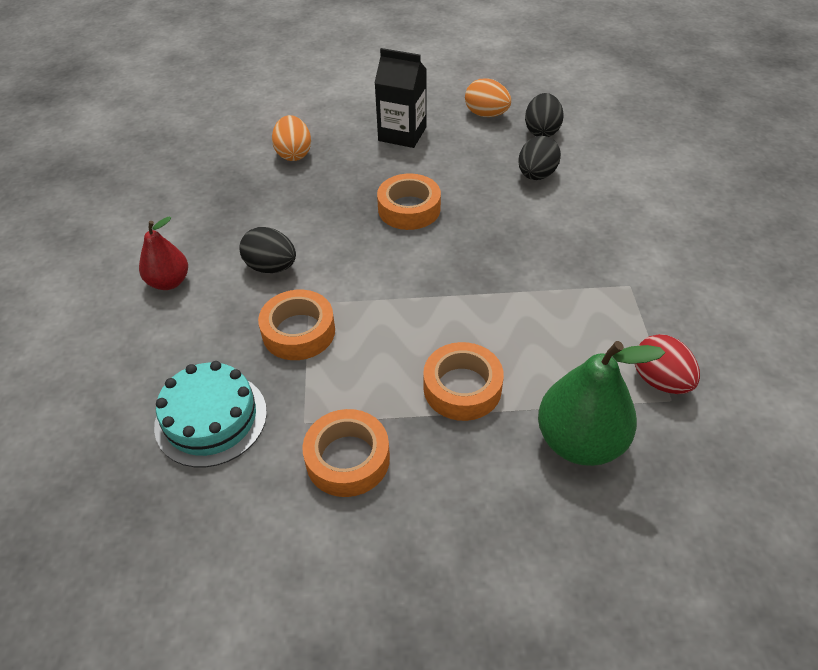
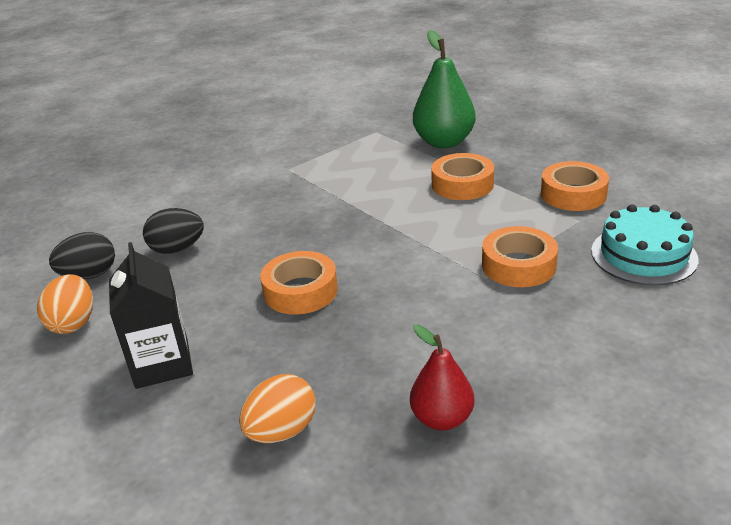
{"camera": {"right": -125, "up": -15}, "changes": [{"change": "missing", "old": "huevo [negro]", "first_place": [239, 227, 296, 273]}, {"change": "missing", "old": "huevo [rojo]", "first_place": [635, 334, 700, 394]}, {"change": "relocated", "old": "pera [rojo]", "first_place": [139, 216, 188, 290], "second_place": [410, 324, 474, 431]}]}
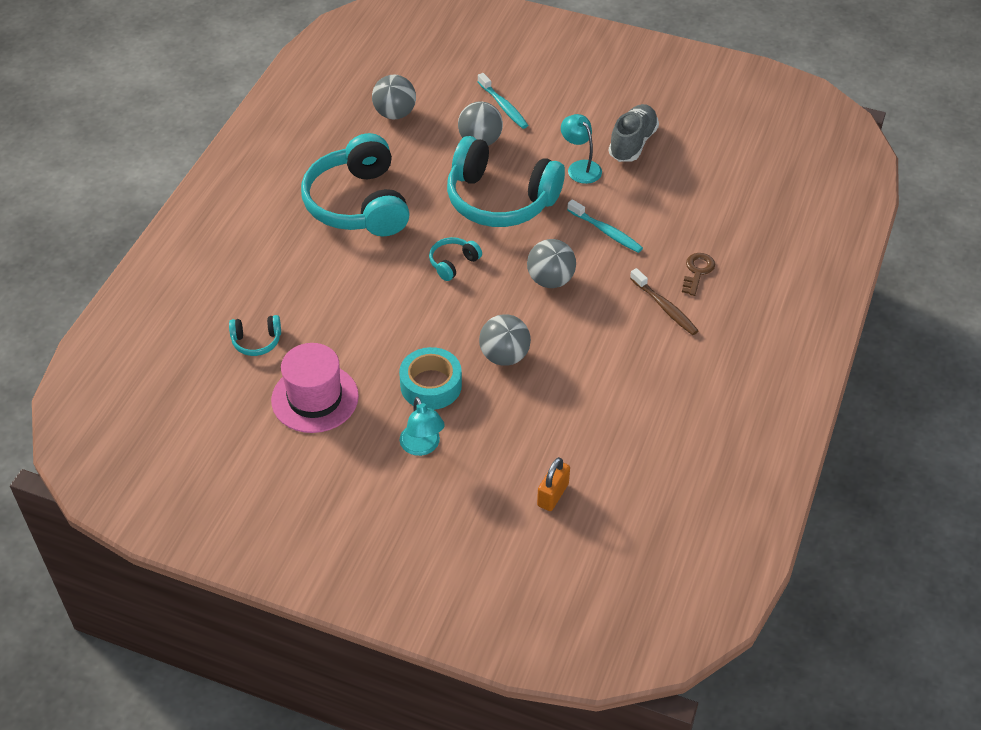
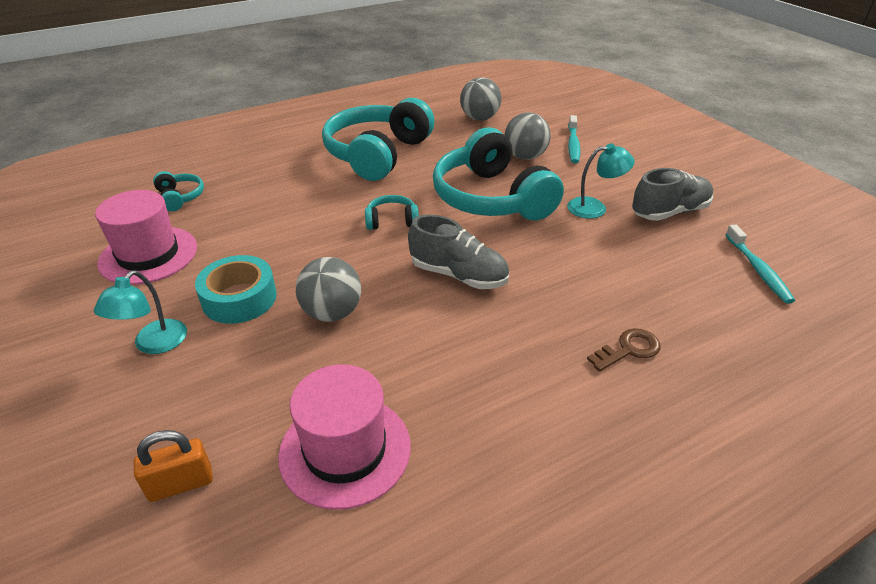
{"camera": {"right": 40, "up": -10}, "changes": [{"change": "missing", "old": "cepillo de dientes [marrón]", "first_place": [630, 268, 698, 335]}, {"change": "appeared", "new": "sombrero [rosa]", "second_place": [278, 364, 411, 510]}, {"change": "relocated", "old": "cepillo de dientes [turquesa]", "first_place": [567, 199, 643, 253], "second_place": [725, 224, 795, 304]}, {"change": "exchanged", "old": "pelota [gris]", "new": "zapato [gris]", "first_place": [527, 239, 576, 288], "second_place": [408, 215, 509, 289]}, {"change": "spun", "old": "auriculares [turquesa]", "first_place": [229, 315, 281, 356], "second_place": [153, 171, 204, 211], "degrees": -150}, {"change": "spun", "old": "lámpara [turquesa]", "first_place": [561, 114, 602, 184], "second_place": [567, 143, 635, 219], "degrees": 75}]}
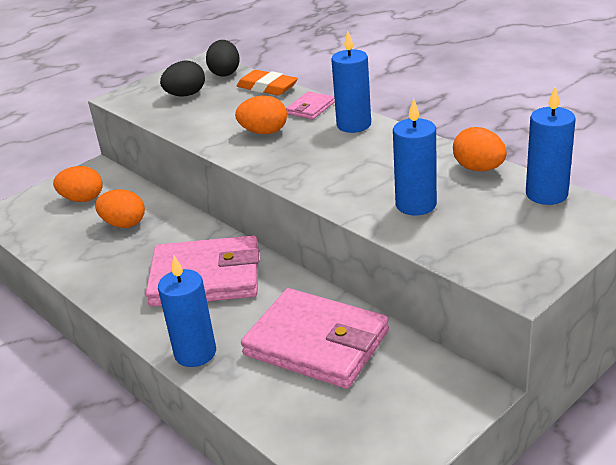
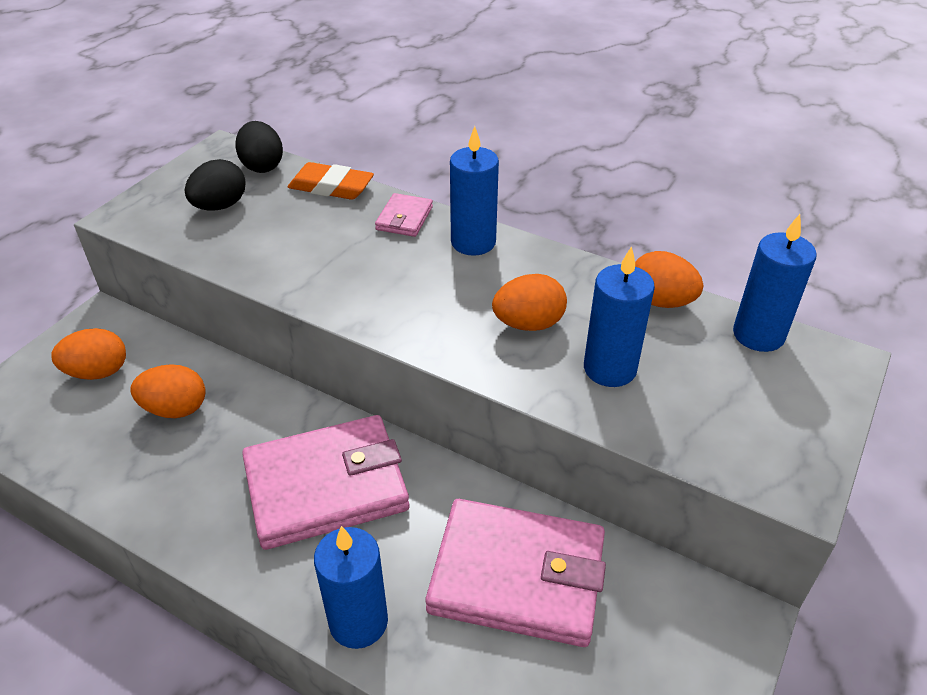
{"camera": {"right": -20, "up": 10}, "changes": [{"change": "relocated", "old": "huevo [naranja]", "first_place": [235, 96, 287, 134], "second_place": [492, 274, 567, 331]}]}
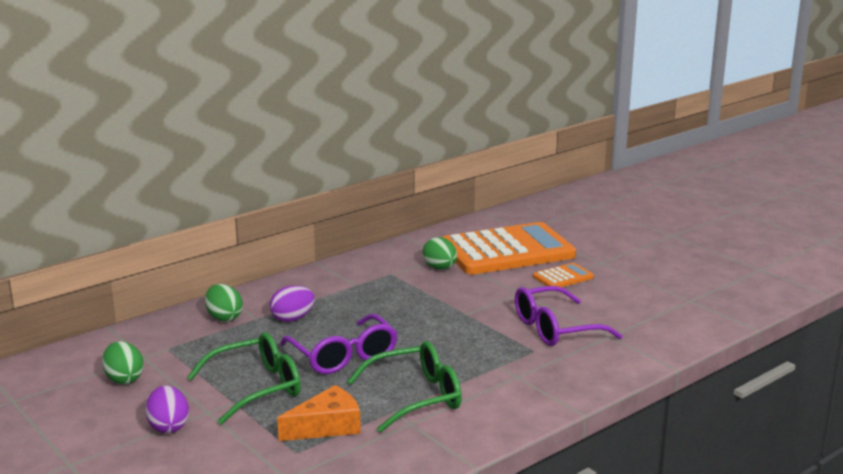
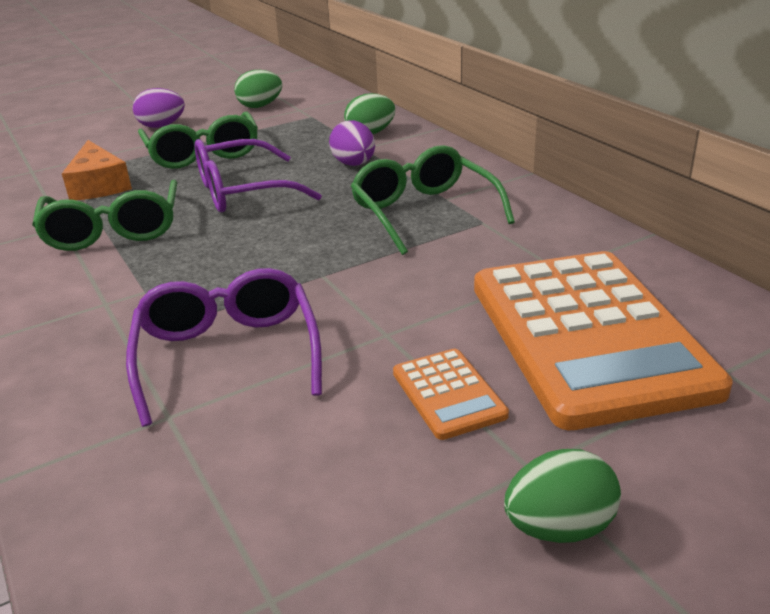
{"camera": {"right": 100, "up": 10}, "changes": [{"change": "appeared", "new": "gafas [verde]", "second_place": [351, 145, 515, 255]}, {"change": "relocated", "old": "huevo [verde]", "first_place": [423, 237, 457, 270], "second_place": [504, 449, 621, 543]}]}
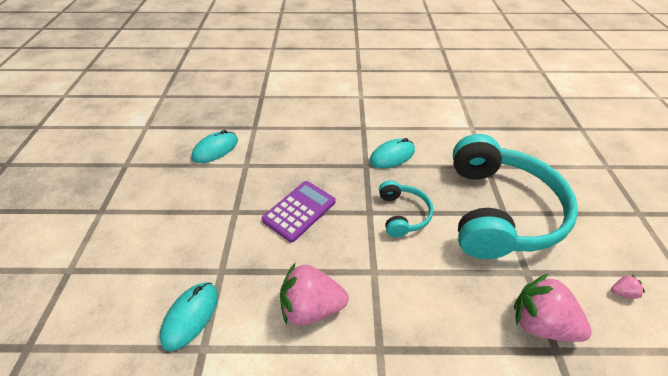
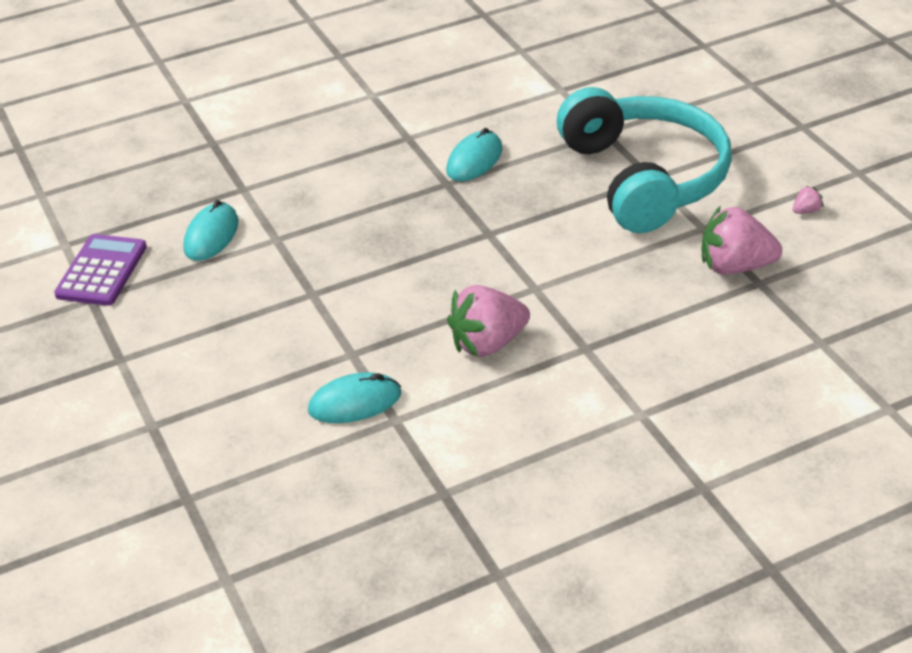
{"camera": {"right": -25, "up": -5}, "changes": [{"change": "missing", "old": "auriculares [turquesa]", "first_place": [379, 180, 433, 238]}, {"change": "relocated", "old": "calculadora [morado]", "first_place": [262, 181, 336, 242], "second_place": [54, 234, 147, 306]}, {"change": "spun", "old": "ratón [turquesa]", "first_place": [159, 282, 218, 351], "second_place": [308, 372, 401, 423], "degrees": 75}]}
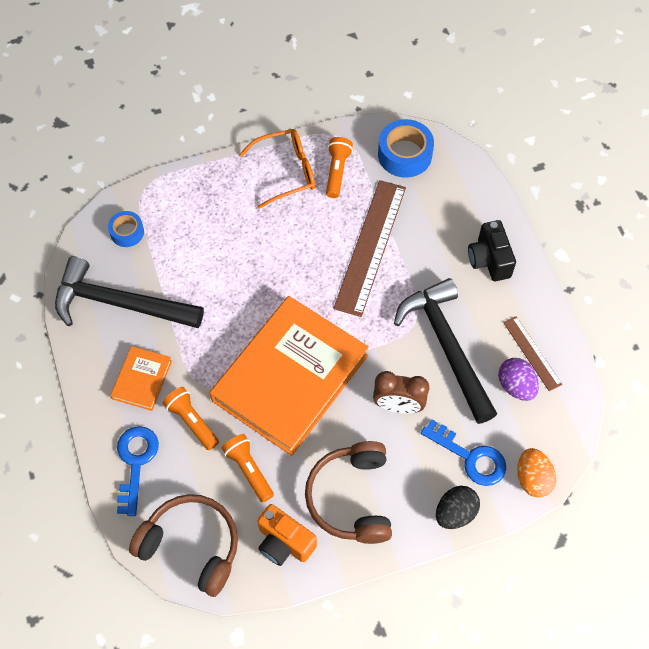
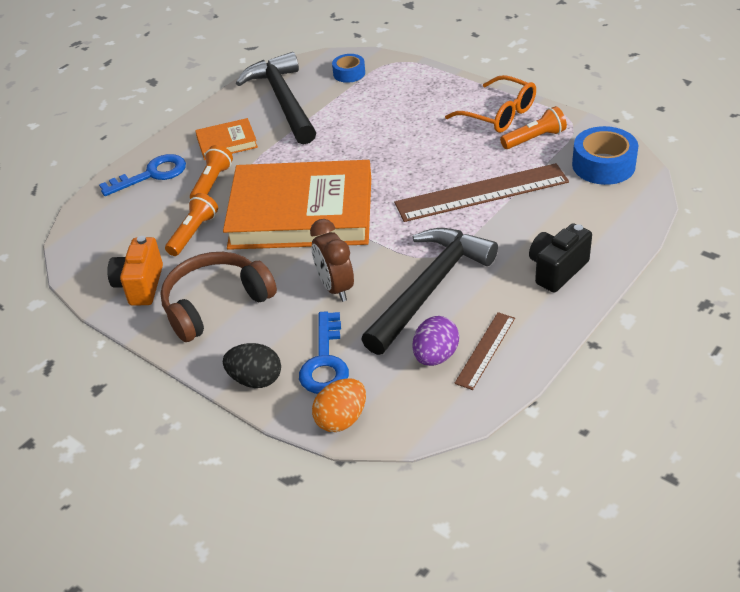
{"camera": {"right": 60, "up": -20}, "changes": [{"change": "missing", "old": "auriculares [marrón]", "first_place": [129, 494, 238, 597]}]}
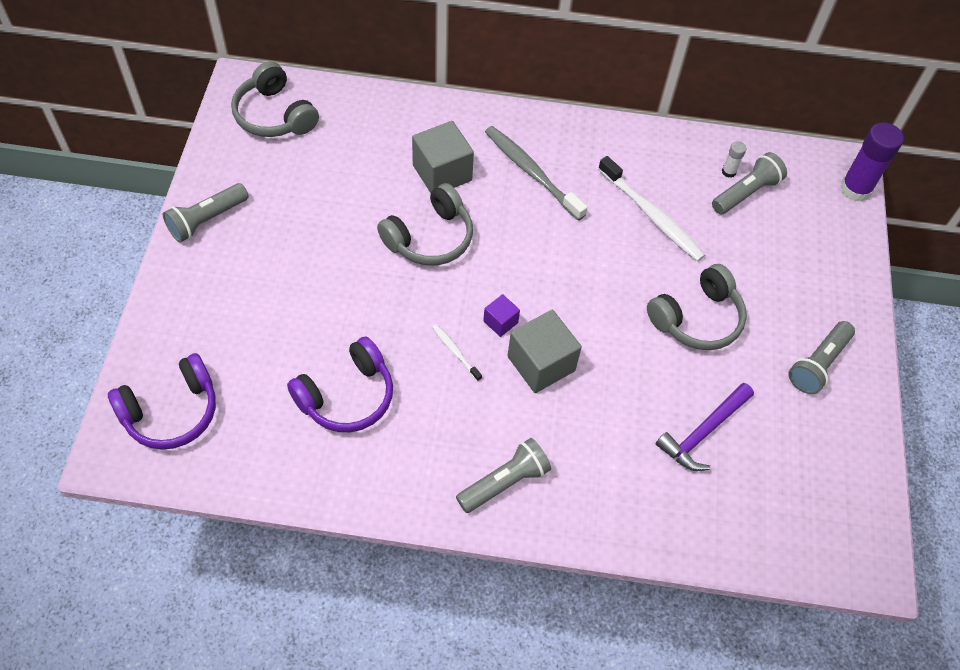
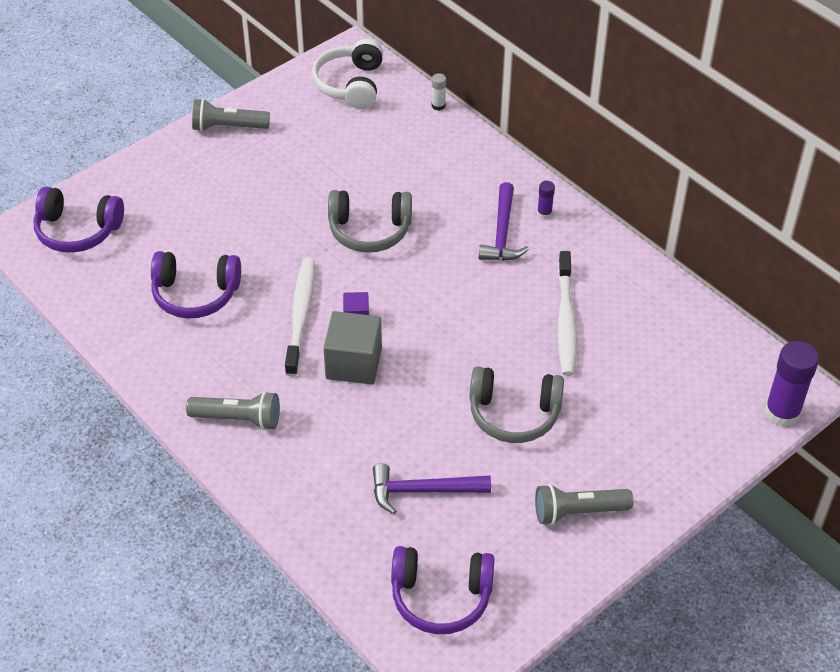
{"camera": {"right": 45, "up": -10}, "changes": [{"change": "missing", "old": "cubo [gris]", "first_place": [412, 121, 474, 193]}, {"change": "missing", "old": "lámpara de mano [gris]", "first_place": [712, 152, 787, 214]}, {"change": "appeared", "new": "auriculares [morado]", "second_place": [391, 546, 495, 634]}, {"change": "appeared", "new": "barra de pegamento [morado]", "second_place": [537, 181, 555, 219]}, {"change": "relocated", "old": "barra de pegamento [blanco]", "first_place": [722, 141, 746, 178], "second_place": [432, 73, 446, 111]}, {"change": "exchanged", "old": "cepillo de dientes [gris]", "new": "martillo [morado]", "first_place": [485, 126, 587, 221], "second_place": [479, 182, 529, 261]}, {"change": "colour", "old": "auriculares [gris]", "new": "auriculares [blanco]", "first_place": [231, 61, 319, 137], "second_place": [312, 39, 383, 109]}, {"change": "size", "old": "cepillo de dientes [blanco]", "first_place": [432, 324, 482, 381], "second_place": [285, 258, 315, 377], "factor": 2.08}]}
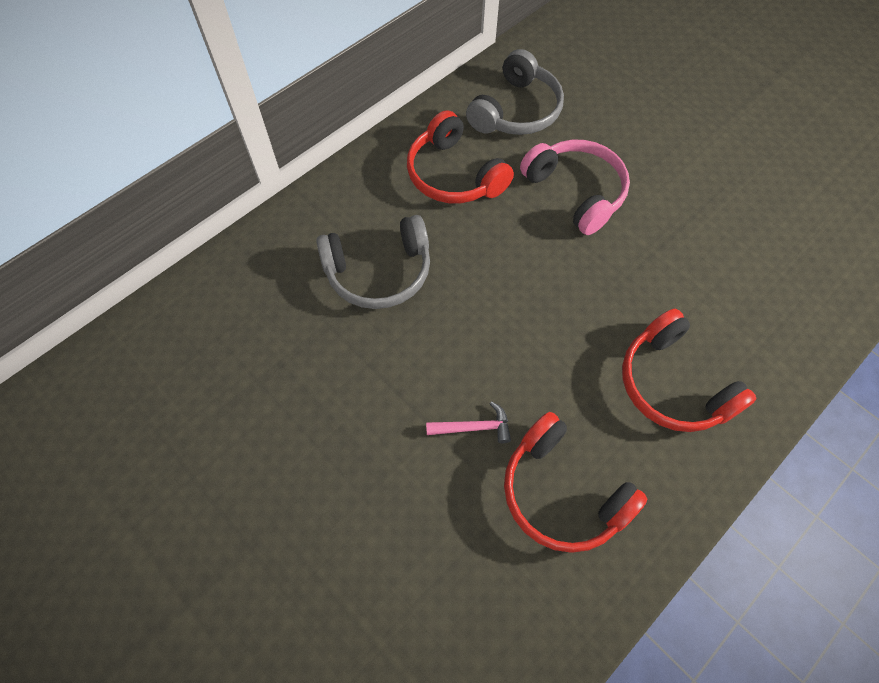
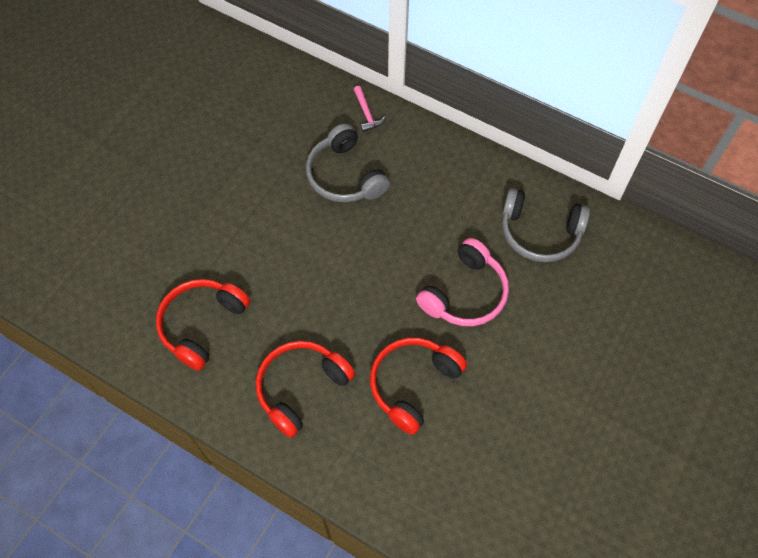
{"camera": {"right": 75, "up": 0}, "changes": [{"change": "relocated", "old": "auriculares [rojo]", "first_place": [407, 110, 514, 203], "second_place": [370, 337, 467, 435]}, {"change": "relocated", "old": "martillo [rosa]", "first_place": [426, 401, 511, 443], "second_place": [353, 86, 386, 132]}]}
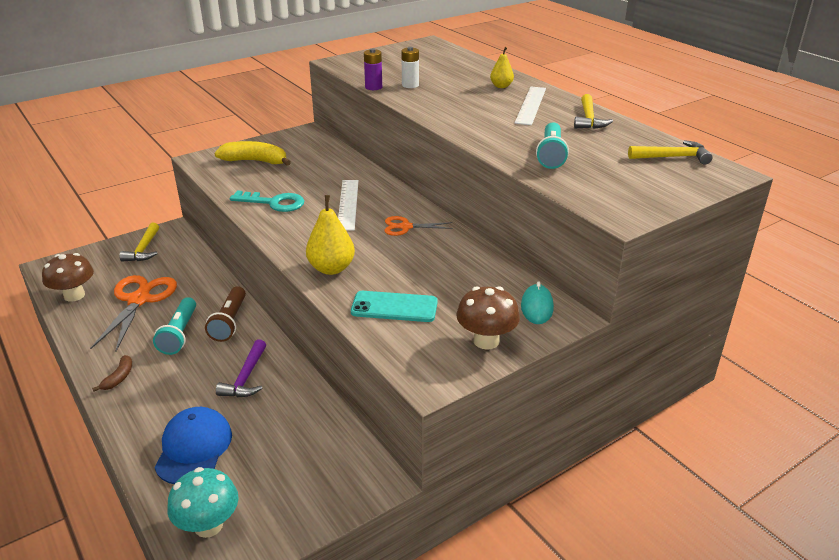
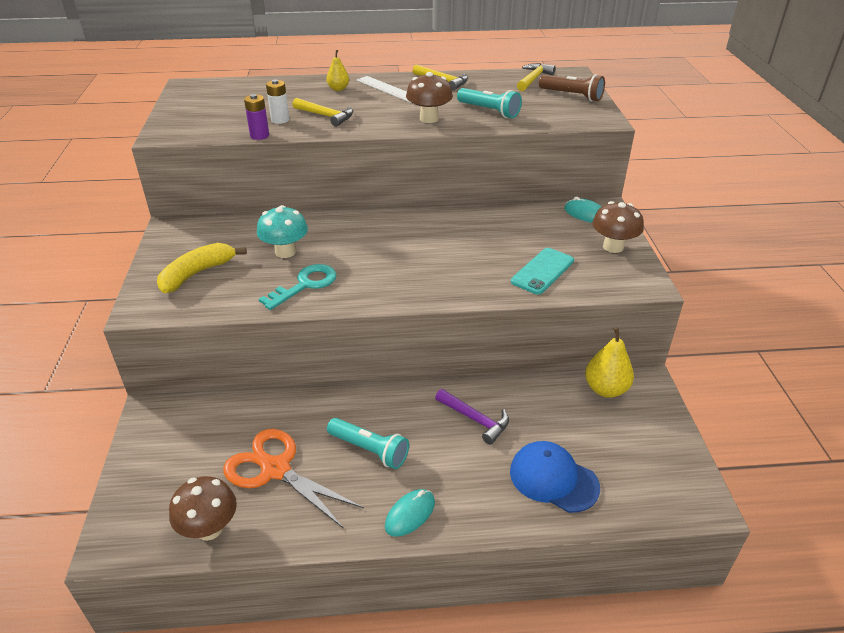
{"camera": {"right": -60, "up": 5}, "changes": [{"change": "missing", "old": "regla [blanco]", "first_place": [338, 180, 359, 231]}, {"change": "missing", "old": "tijeras [naranja]", "first_place": [384, 216, 453, 236]}, {"change": "appeared", "new": "seta [marrón]", "second_place": [406, 72, 453, 123]}, {"change": "relocated", "old": "martillo [amarillo]", "first_place": [119, 223, 159, 262], "second_place": [292, 98, 353, 127]}, {"change": "relocated", "old": "seta [turquesa]", "first_place": [167, 467, 239, 538], "second_place": [257, 205, 308, 258]}, {"change": "relocated", "old": "lámpara de mano [marrón]", "first_place": [205, 286, 246, 342], "second_place": [539, 74, 605, 101]}, {"change": "relocated", "old": "pera [amarillo]", "first_place": [306, 195, 355, 275], "second_place": [585, 327, 634, 398]}, {"change": "exchanged", "old": "plátano [marrón]", "new": "ratón [turquesa]", "first_place": [92, 355, 132, 391], "second_place": [385, 489, 435, 537]}]}
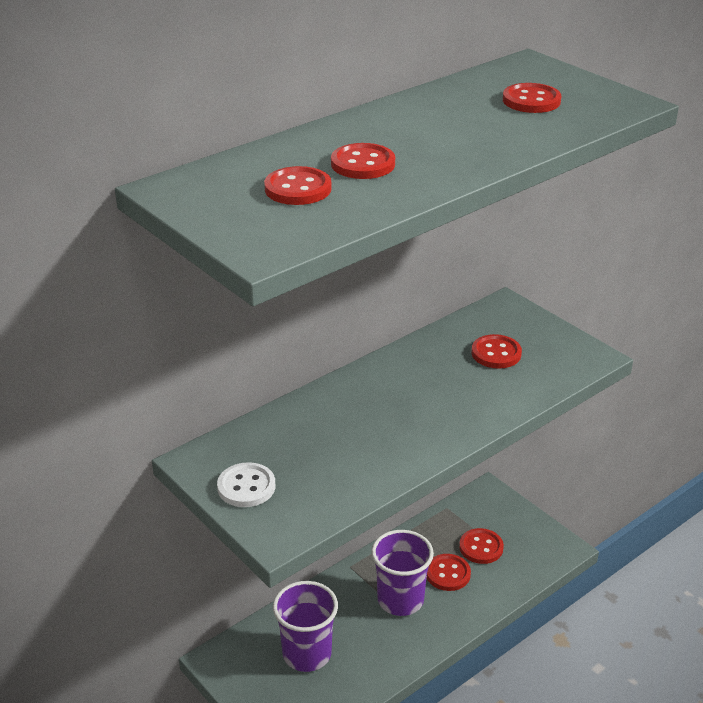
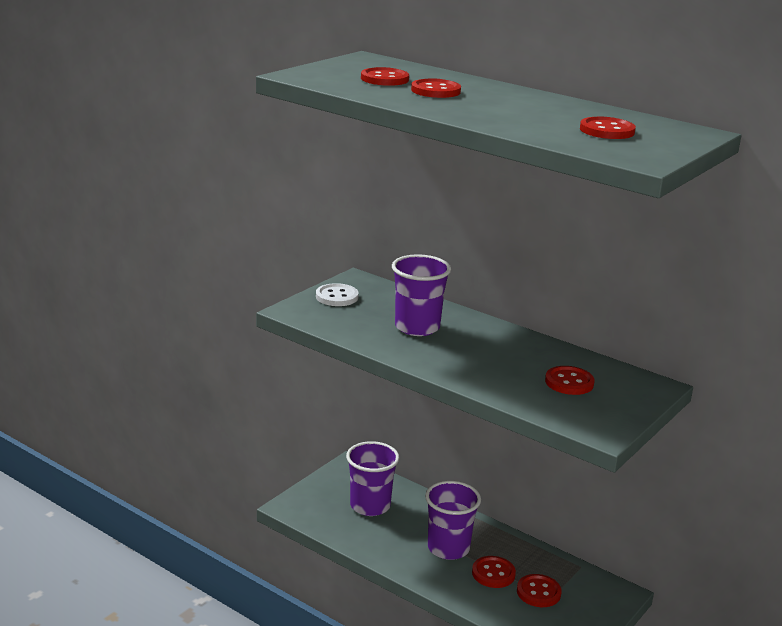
{"camera": {"right": 75, "up": -10}, "changes": [{"change": "appeared", "new": "vaso [morado]", "second_place": [392, 254, 451, 336]}]}
